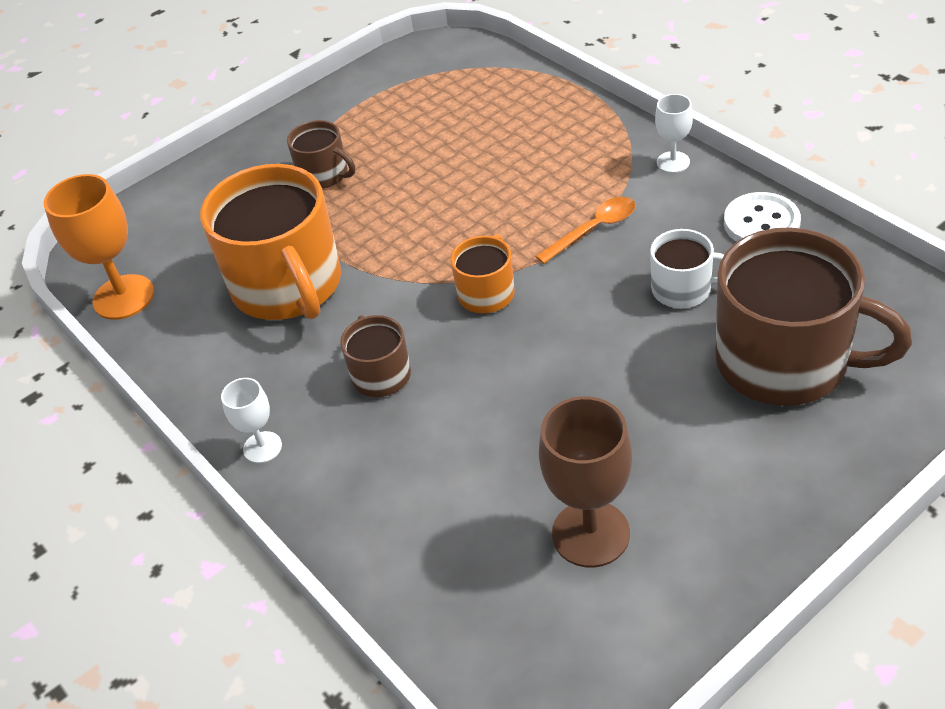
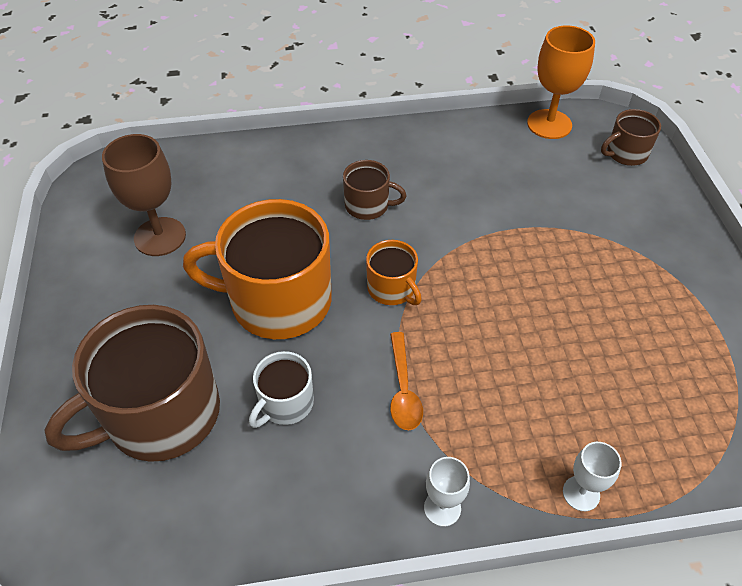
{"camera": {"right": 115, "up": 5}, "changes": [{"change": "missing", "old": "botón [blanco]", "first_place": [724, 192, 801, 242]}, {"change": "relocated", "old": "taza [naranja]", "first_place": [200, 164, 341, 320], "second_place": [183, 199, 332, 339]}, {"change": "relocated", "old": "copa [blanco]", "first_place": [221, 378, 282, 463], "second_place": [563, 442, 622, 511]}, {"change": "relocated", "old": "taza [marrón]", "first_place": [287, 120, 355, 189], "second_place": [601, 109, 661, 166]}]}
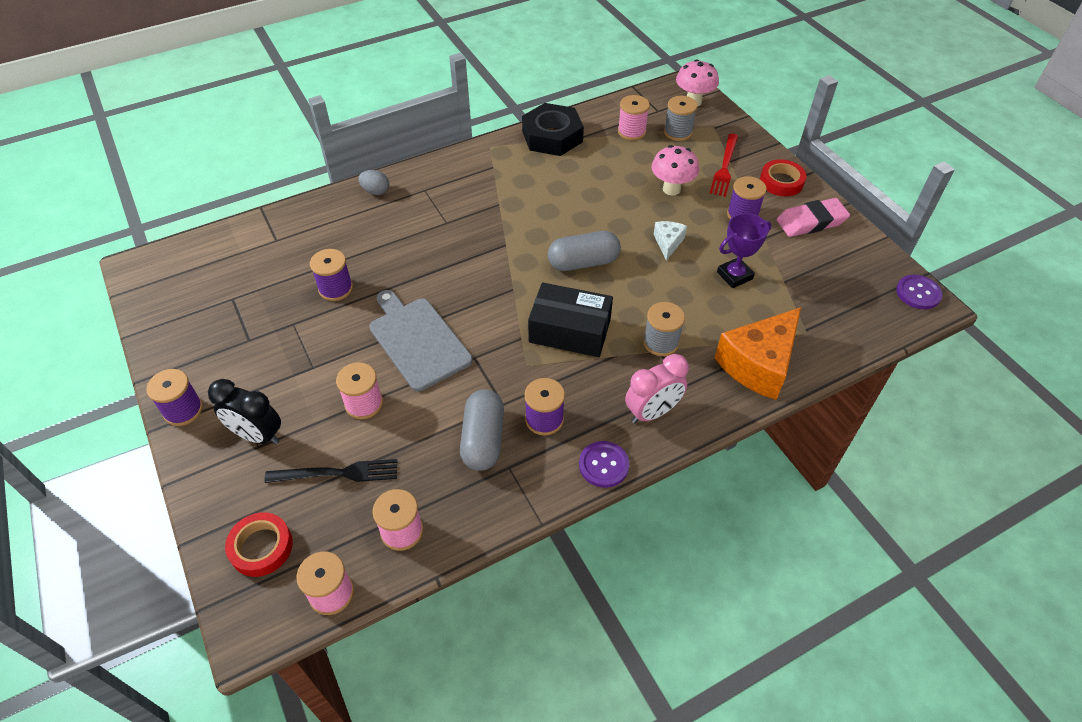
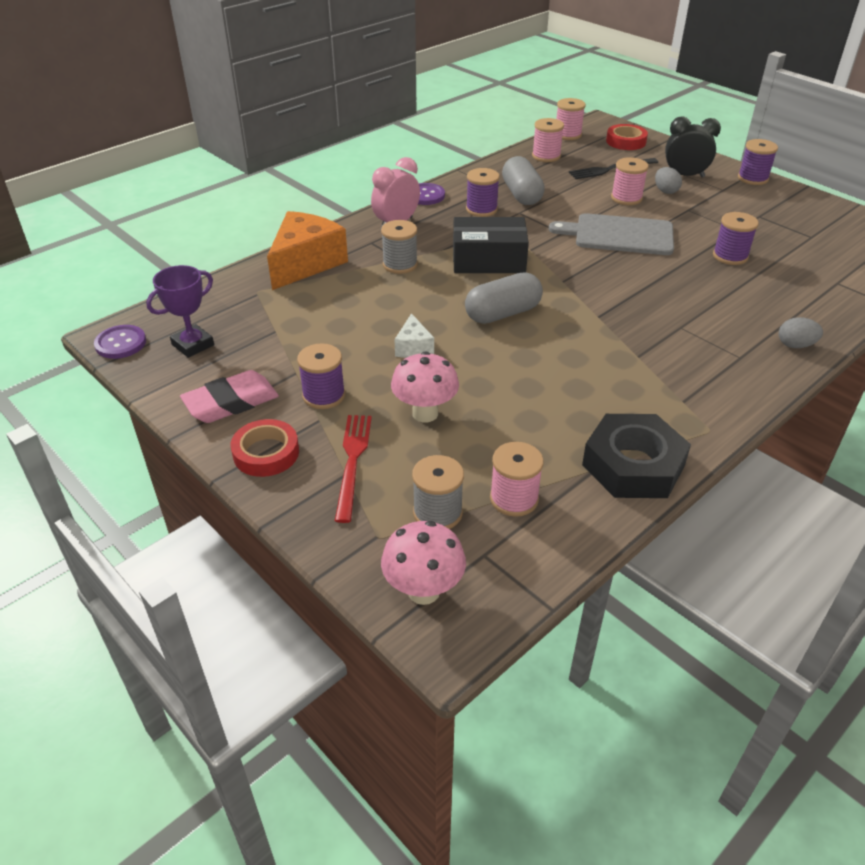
{"camera": {"right": 165, "up": -10}, "changes": [{"change": "appeared", "new": "huevo [gris]", "second_place": [655, 167, 682, 194]}, {"change": "relocated", "old": "trofeo [morado]", "first_place": [717, 213, 771, 288], "second_place": [146, 265, 214, 358]}, {"change": "spun", "old": "tabla de cortar [gris]", "first_place": [369, 290, 473, 391], "second_place": [549, 213, 674, 255], "degrees": 150}]}
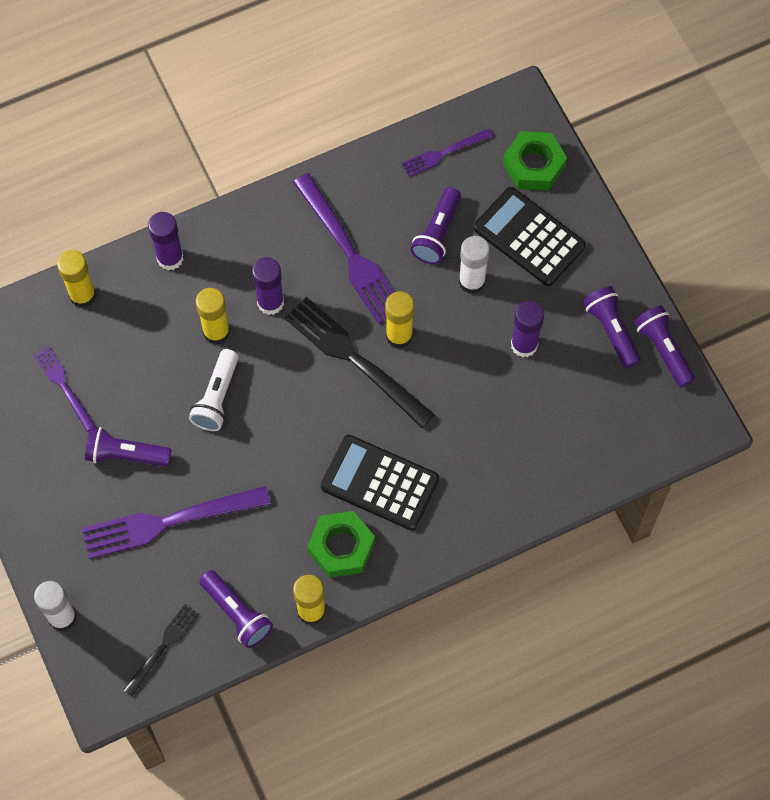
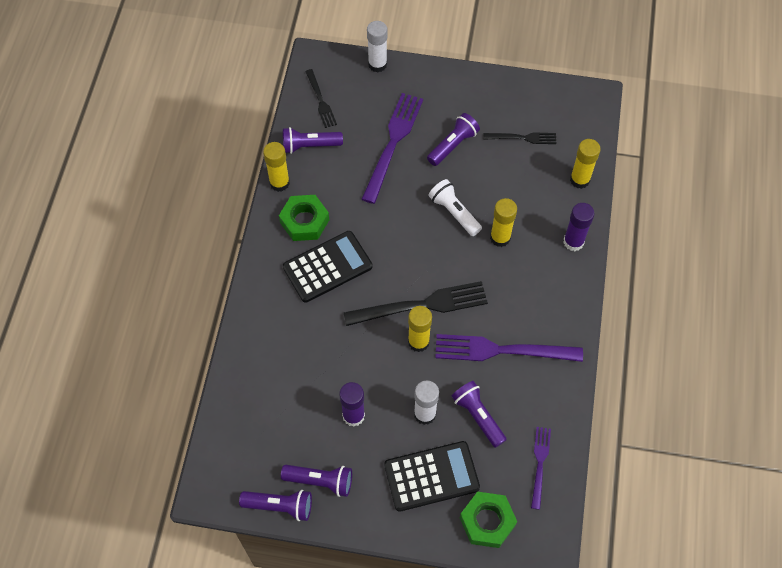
{"camera": {"right": 125, "up": -5}, "changes": [{"change": "missing", "old": "barra de pegamento [morado]", "first_place": [252, 257, 284, 315]}, {"change": "colour", "old": "tenedor [morado]", "new": "tenedor [negro]", "first_place": [34, 346, 96, 432], "second_place": [483, 132, 556, 144]}]}
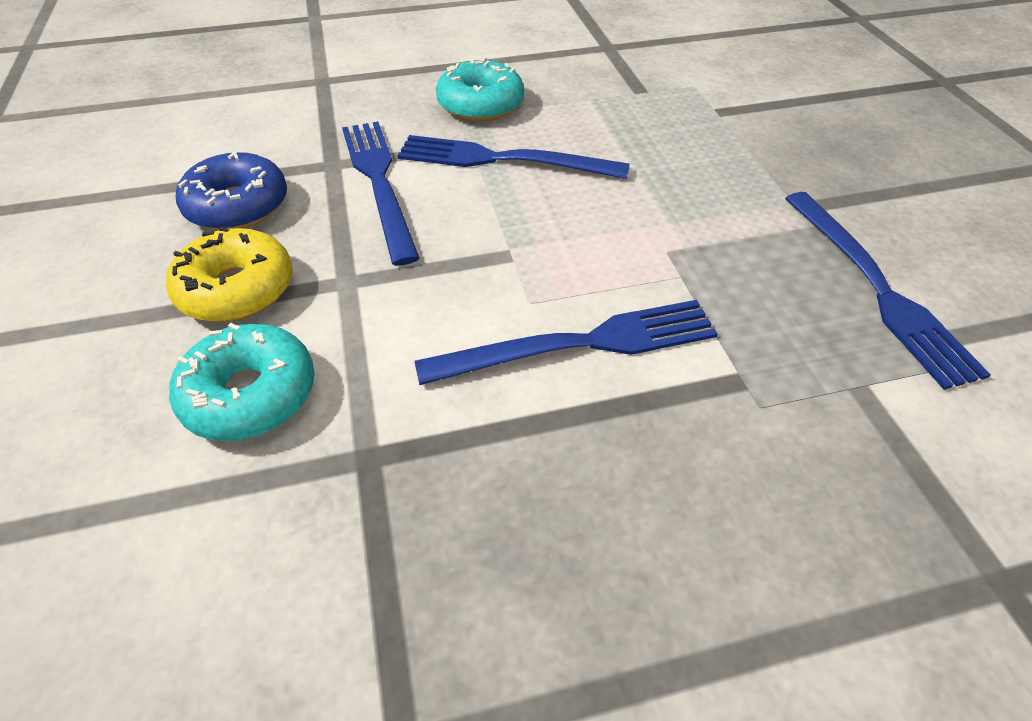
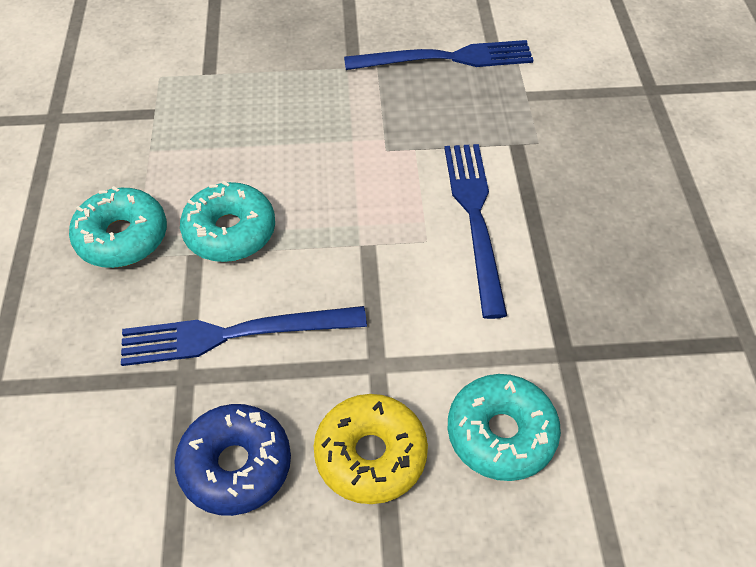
{"camera": {"right": -80, "up": 5}, "changes": [{"change": "exchanged", "old": "tenedor [azul]", "new": "rosquilla [turquesa]", "first_place": [397, 135, 630, 179], "second_place": [180, 181, 275, 262]}]}
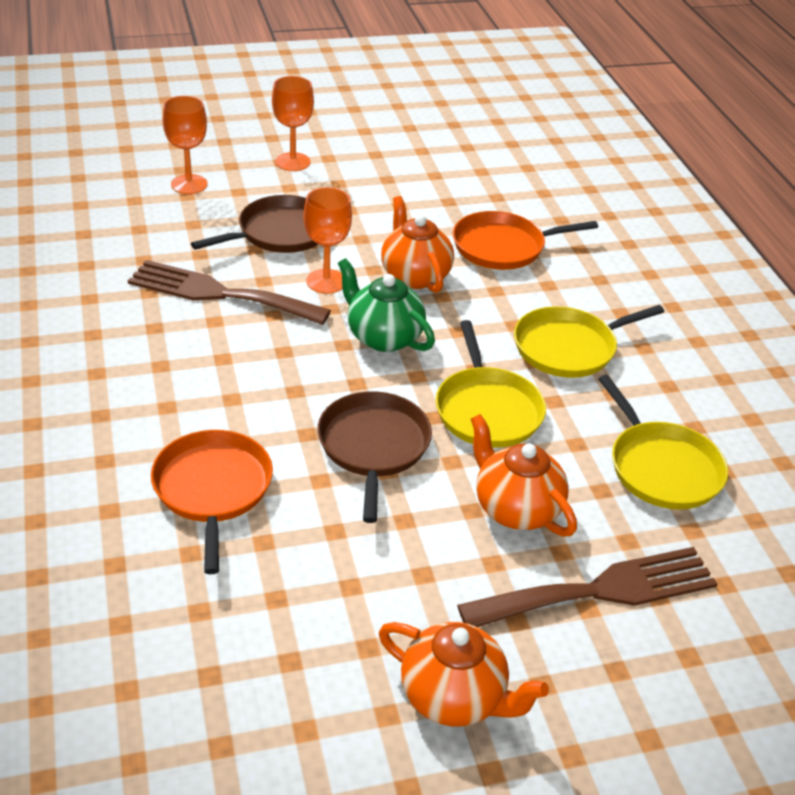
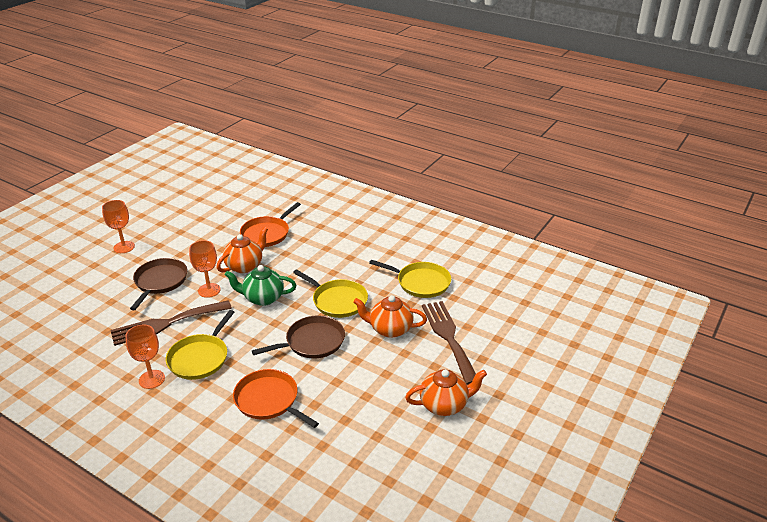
{"camera": {"right": -40, "up": -5}, "changes": [{"change": "relocated", "old": "copa [naranja]", "first_place": [162, 96, 208, 194], "second_place": [125, 325, 165, 389]}, {"change": "relocated", "old": "sartén [amarillo]", "first_place": [514, 305, 664, 378], "second_place": [166, 310, 234, 380]}, {"change": "spun", "old": "sartén [marrón]", "first_place": [317, 391, 432, 523], "second_place": [252, 315, 345, 359], "degrees": 105}, {"change": "spun", "old": "tetera [naranja]", "first_place": [381, 196, 454, 293], "second_place": [216, 227, 268, 273], "degrees": 105}, {"change": "spun", "old": "tenedor [marrón]", "first_place": [457, 547, 717, 627], "second_place": [422, 301, 476, 385], "degrees": -45}]}
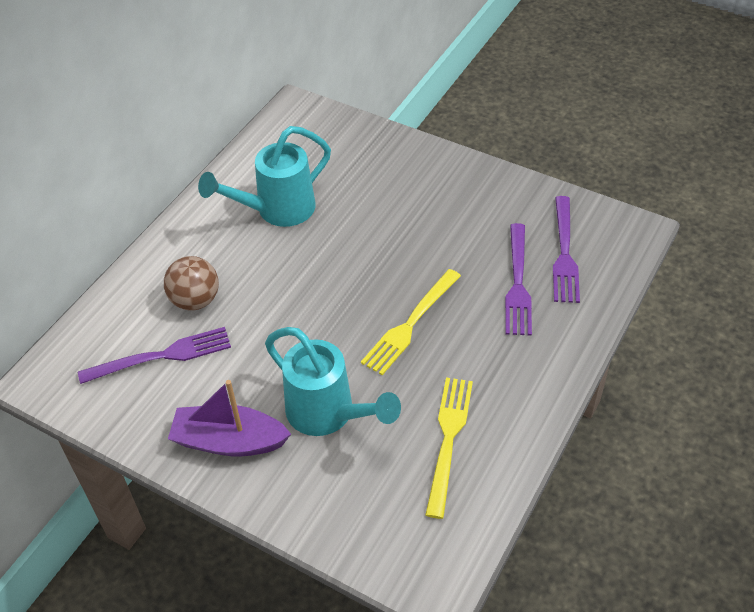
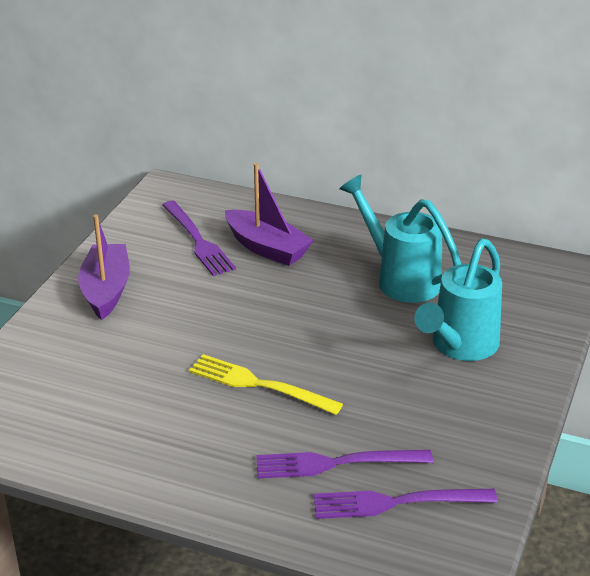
{"camera": {"right": 80, "up": -15}, "changes": [{"change": "missing", "old": "tenedor [amarillo]", "first_place": [425, 377, 473, 519]}, {"change": "relocated", "old": "regadera [turquesa]", "first_place": [265, 327, 401, 436], "second_place": [414, 238, 502, 361]}, {"change": "exchanged", "old": "pelota [marrón]", "new": "barco [morado]", "first_place": [164, 256, 219, 311], "second_place": [225, 163, 314, 266]}]}
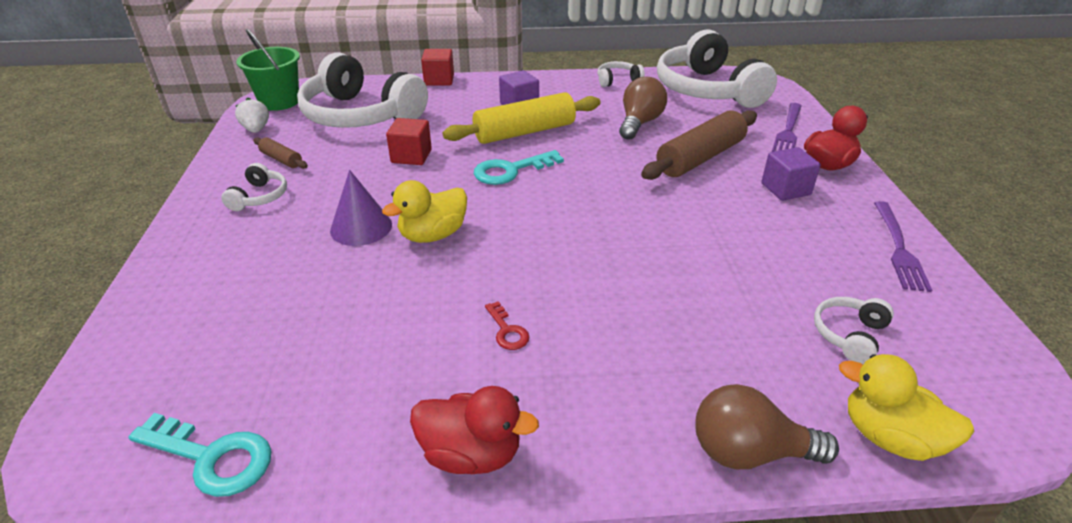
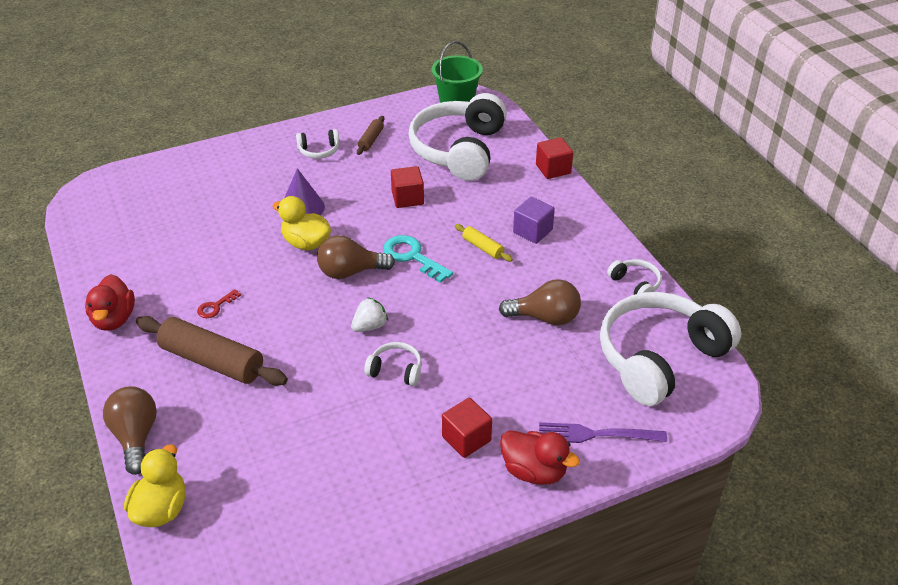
{"camera": {"right": 70, "up": 5}, "changes": [{"change": "missing", "old": "llave [turquesa]", "first_place": [128, 413, 272, 497]}, {"change": "missing", "old": "tenedor [morado]", "first_place": [874, 201, 932, 292]}, {"change": "appeared", "new": "bombilla [marrón]", "second_place": [317, 235, 395, 279]}, {"change": "relocated", "old": "fresa [blanco]", "first_place": [235, 98, 269, 133], "second_place": [351, 297, 388, 332]}, {"change": "relocated", "old": "rodillo [marrón]", "first_place": [641, 110, 757, 180], "second_place": [136, 316, 288, 386]}, {"change": "relocated", "old": "auriculares [blanco]", "first_place": [814, 297, 894, 364], "second_place": [364, 342, 422, 386]}, {"change": "colour", "old": "cubo [morado]", "new": "cubo [rojo]", "first_place": [761, 147, 821, 201], "second_place": [442, 398, 492, 458]}, {"change": "size", "old": "rodillo [amarillo]", "first_place": [443, 92, 601, 144], "second_place": [455, 224, 513, 262], "factor": 0.48}]}
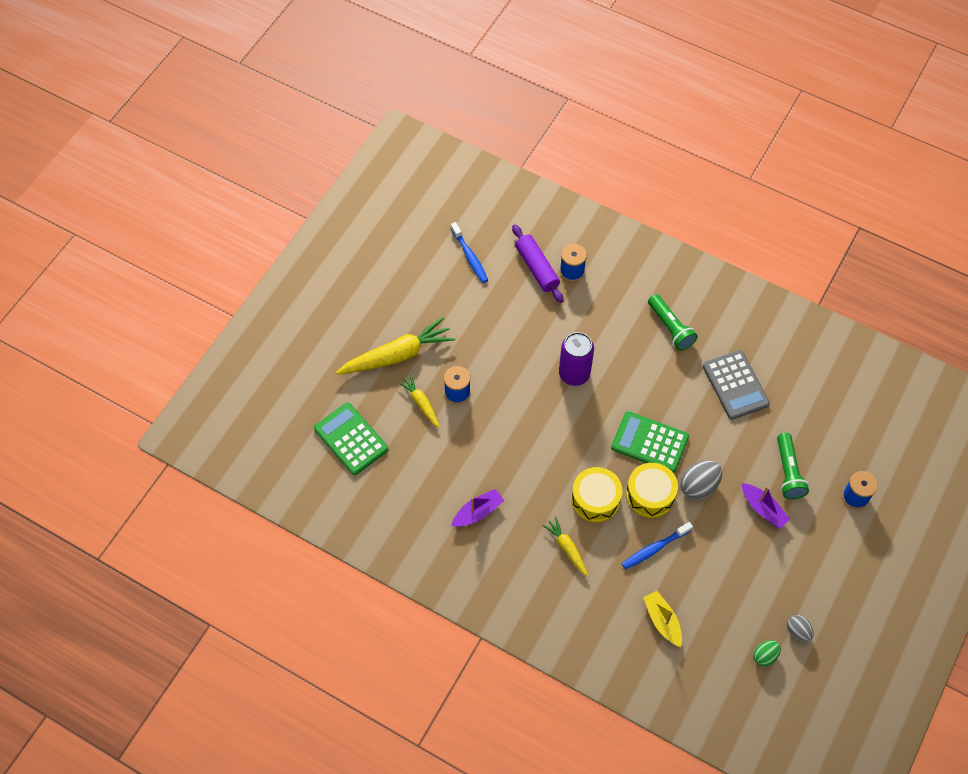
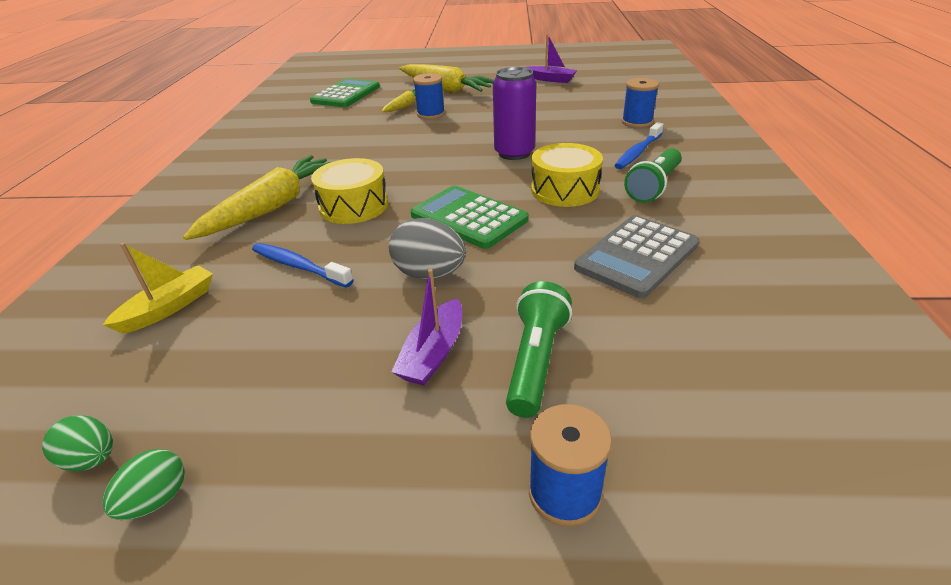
{"camera": {"right": 65, "up": -25}, "changes": [{"change": "missing", "old": "rodillo [morado]", "first_place": [512, 225, 564, 303]}, {"change": "relocated", "old": "cepillo de dientes [azul]", "first_place": [450, 222, 488, 283], "second_place": [614, 122, 664, 169]}, {"change": "relocated", "old": "barco [morado]", "first_place": [451, 489, 504, 527], "second_place": [525, 34, 577, 83]}, {"change": "relocated", "old": "tambor [amarillo]", "first_place": [626, 463, 678, 518], "second_place": [531, 143, 603, 207]}, {"change": "colour", "old": "huevo [gris]", "new": "huevo [verde]", "first_place": [787, 615, 813, 642], "second_place": [103, 449, 185, 520]}, {"change": "spun", "old": "calculadora [verde]", "first_place": [611, 411, 689, 473], "second_place": [410, 186, 528, 249], "degrees": -45}, {"change": "spun", "old": "lámpara de mano [verde]", "first_place": [777, 433, 809, 499], "second_place": [506, 281, 572, 418], "degrees": 135}, {"change": "size", "old": "zanahoria [amarillo]", "first_place": [542, 517, 589, 577], "second_place": [183, 155, 331, 240], "factor": 1.88}]}
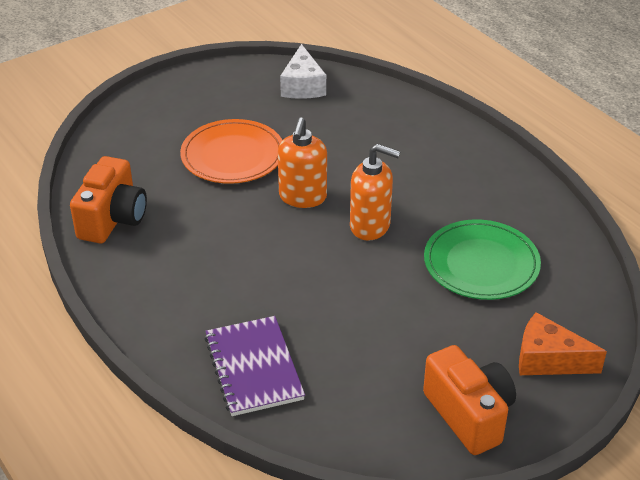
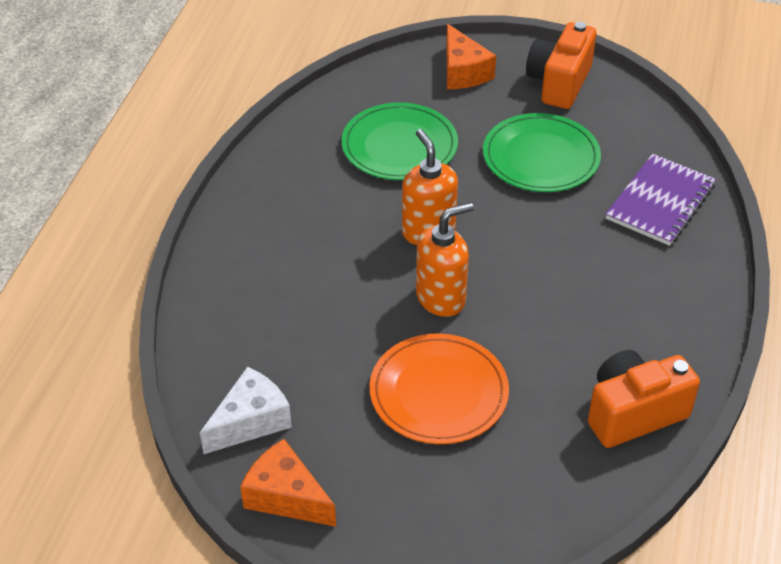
{"camera": {"right": -130, "up": 5}, "changes": [{"change": "appeared", "new": "queso [naranja]", "second_place": [240, 439, 336, 527]}, {"change": "appeared", "new": "plato [verde]", "second_place": [483, 113, 601, 192]}]}
